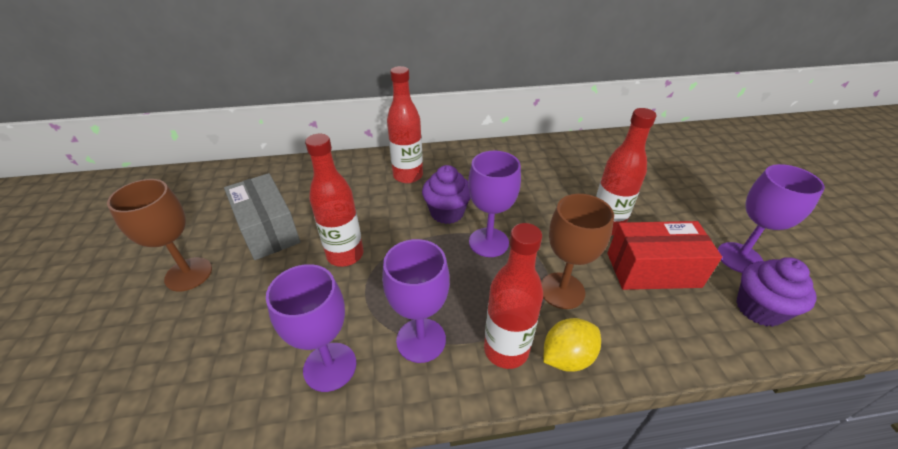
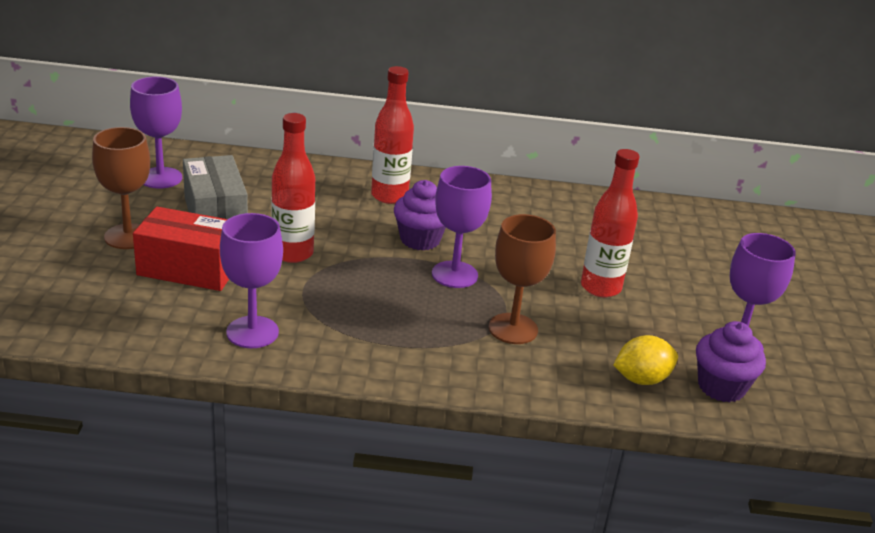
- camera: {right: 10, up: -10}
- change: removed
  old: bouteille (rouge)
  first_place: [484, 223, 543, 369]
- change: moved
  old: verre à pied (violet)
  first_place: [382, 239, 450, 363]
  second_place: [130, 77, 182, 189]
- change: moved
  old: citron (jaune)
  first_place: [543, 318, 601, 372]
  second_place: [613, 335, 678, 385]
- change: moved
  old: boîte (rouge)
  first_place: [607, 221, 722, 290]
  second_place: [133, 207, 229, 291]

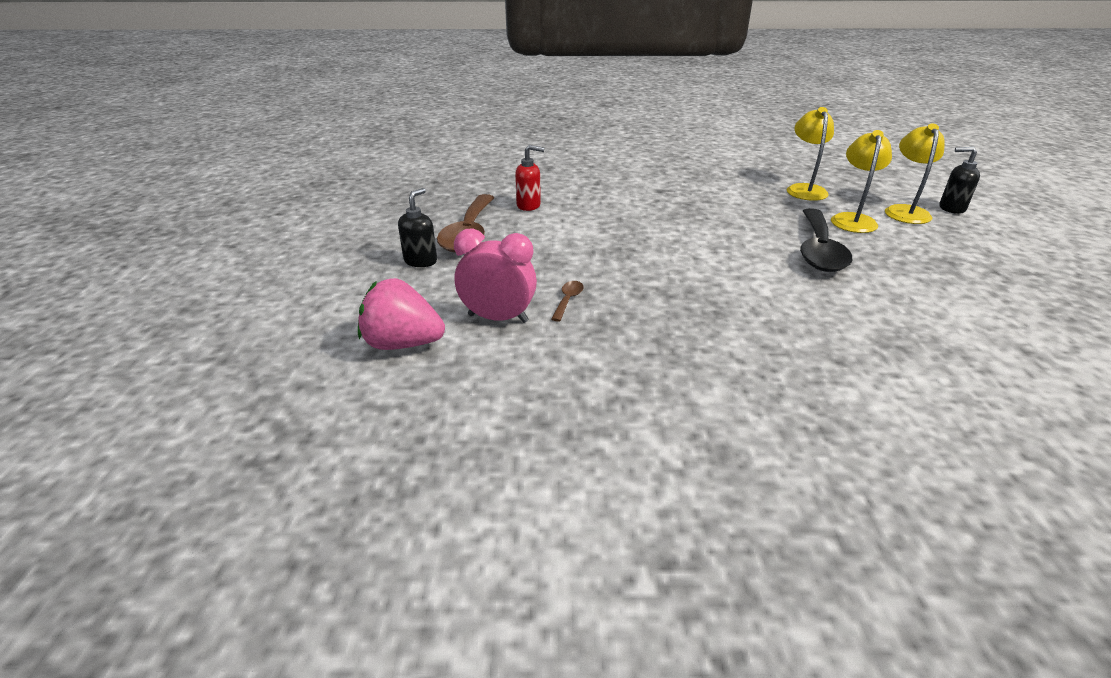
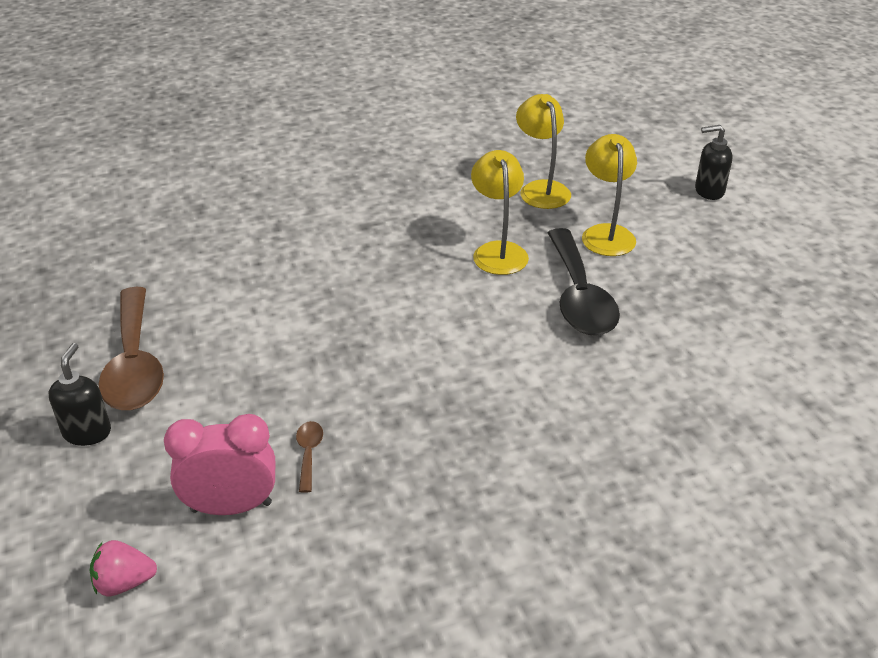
- camera: {right: -20, up: 5}
- change: removed
  old: distributeur de savon (rouge)
  first_place: [515, 145, 544, 211]
- change: moved
  old: lampe (jaune)
  first_place: [885, 123, 945, 224]
  second_place: [471, 150, 529, 275]
- change: resized
  old: fraise (rose)
  first_place: [358, 278, 445, 350]
  second_place: [90, 540, 157, 596]
  factor: 0.58

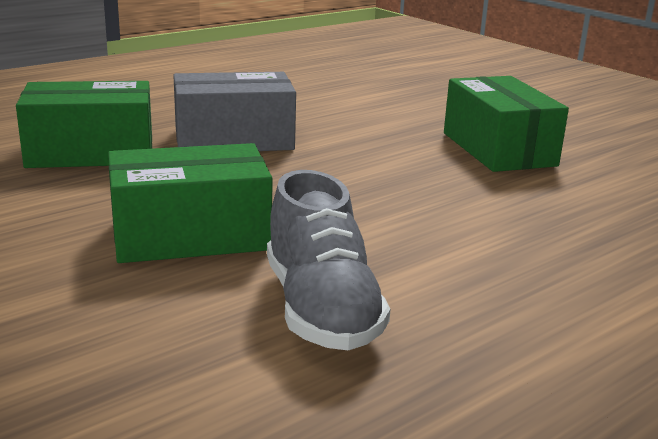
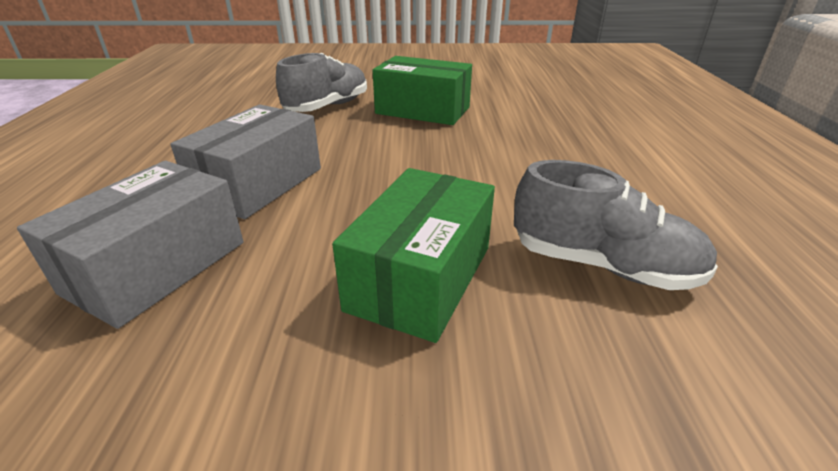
- camera: {right: -50, up: 10}
- change: added
  new: chaussure (gris)
  second_place: [276, 53, 367, 112]
- change: recoloured
  old: boîte (vert)
  new: boîte (gris)
  first_place: [16, 81, 152, 168]
  second_place: [17, 161, 244, 329]

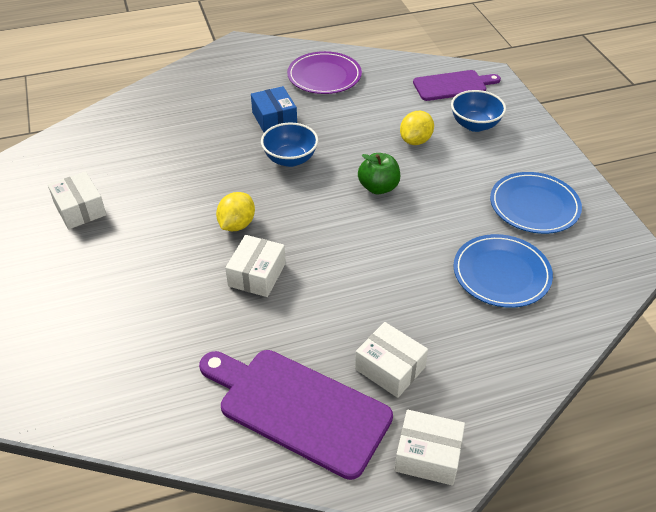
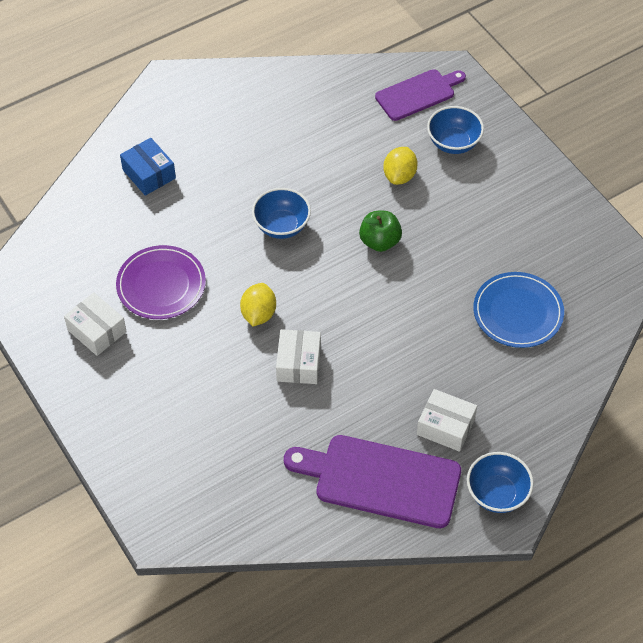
- camera: {right: -15, up: 10}
- change: removed
  old: assiette (bleu)
  first_place: [490, 172, 582, 234]
- change: moved
  old: boîte (bleu)
  first_place: [251, 86, 297, 132]
  second_place: [120, 138, 176, 196]
- change: moved
  old: assiette (violet)
  first_place: [287, 51, 362, 94]
  second_place: [116, 245, 206, 319]
- change: replaced
  old: boîte (blanc)
  new: bol (bleu)
  first_place: [394, 410, 465, 485]
  second_place: [467, 452, 534, 513]

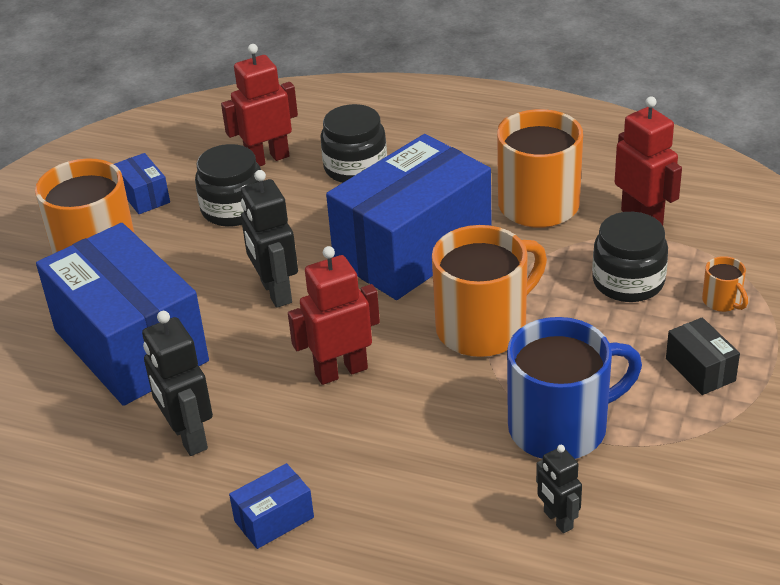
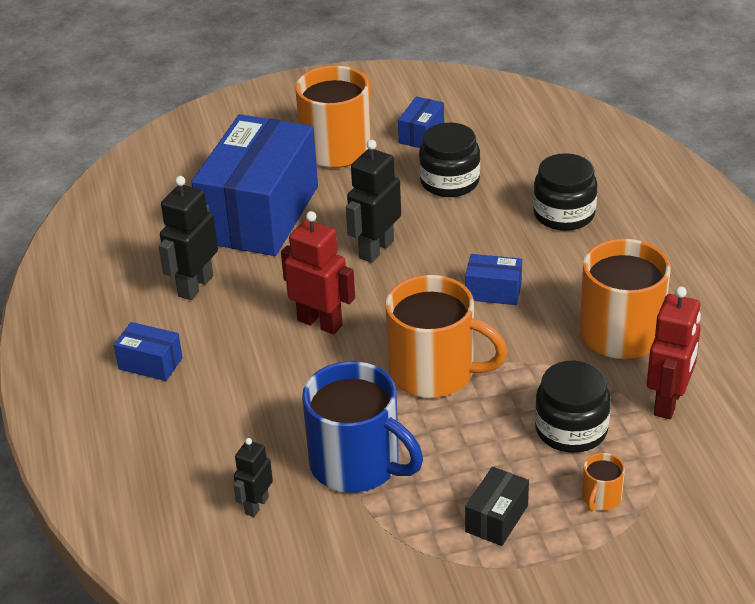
- camera: {right: 55, up: 0}
- change: removed
  old: robot (rouge)
  first_place: [221, 44, 298, 166]
- change: resized
  old: boîte (bleu)
  first_place: [326, 134, 492, 300]
  second_place: [465, 254, 522, 305]
  factor: 0.4

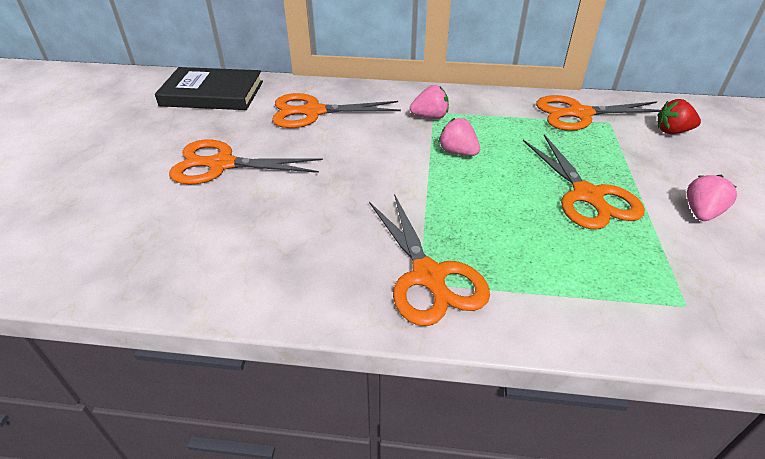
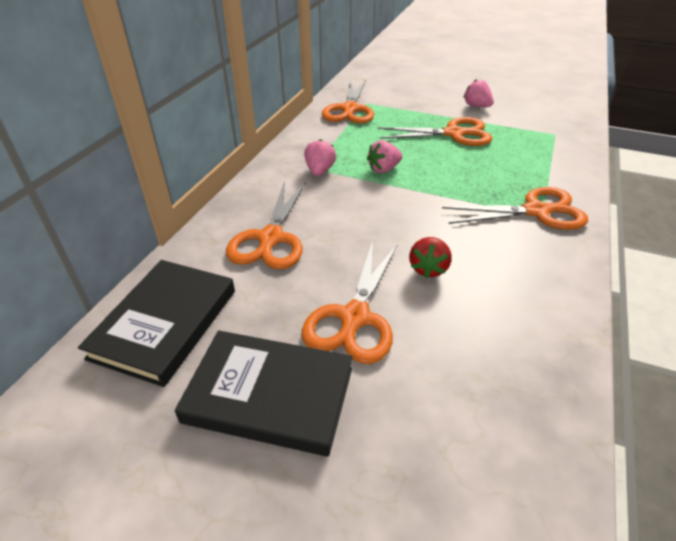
- camera: {right: -75, up: 0}
- change: added
  new: livre (noir)
  second_place: [175, 330, 353, 456]
- change: moved
  old: fraise (rouge)
  first_place: [657, 99, 701, 134]
  second_place: [409, 237, 452, 278]

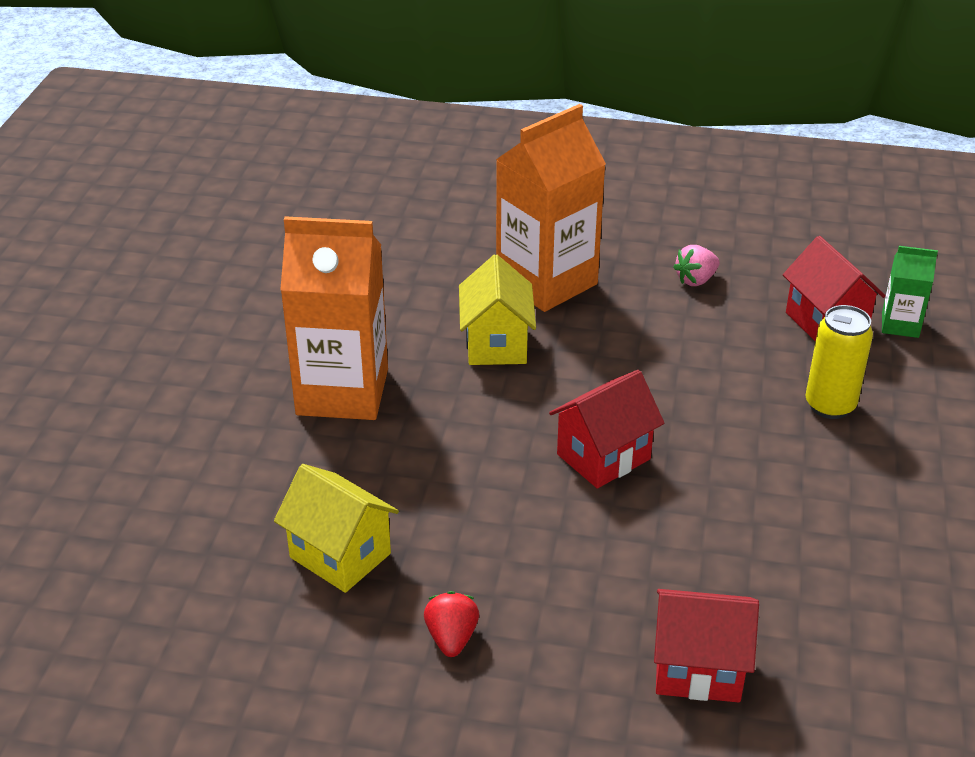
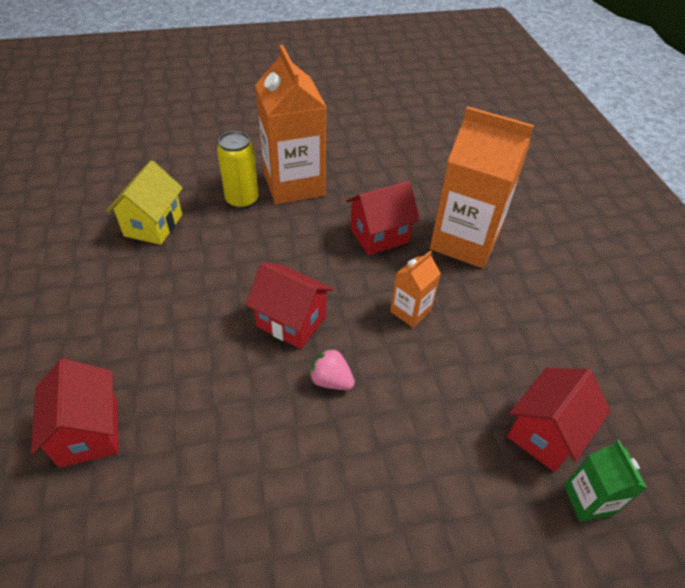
- camera: {right: 65, up: 10}
- change: removed
  old: fraise (rouge)
  first_place: [424, 591, 479, 657]
- change: added
  new: brique de lait (orange)
  second_place: [390, 250, 441, 328]
- change: moved
  old: fraise (rose)
  first_place: [674, 245, 720, 286]
  second_place: [309, 347, 355, 390]
- change: moved
  old: canette (jaune)
  first_place: [806, 305, 873, 419]
  second_place: [217, 131, 259, 209]
- change: recoloured
  old: maison (jaune)
  new: maison (rouge)
  first_place: [459, 255, 536, 365]
  second_place: [346, 181, 420, 255]

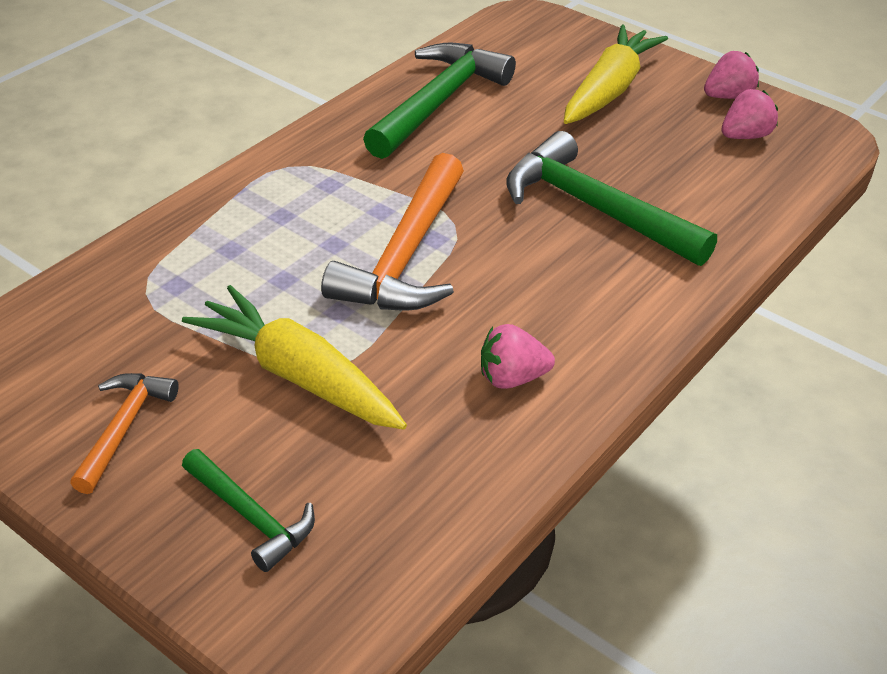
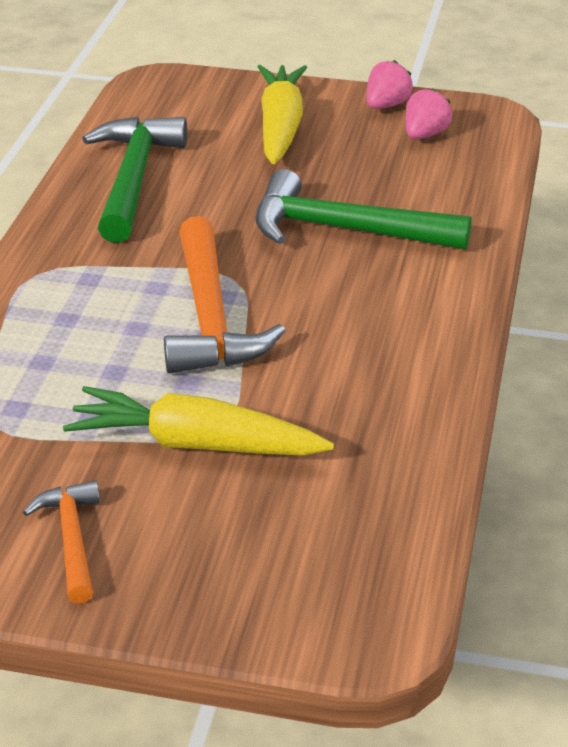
- camera: {right: -25, up: -5}
- change: removed
  old: marteau (vert)
  first_place: [182, 449, 315, 572]
- change: removed
  old: fraise (rose)
  first_place: [481, 324, 555, 389]

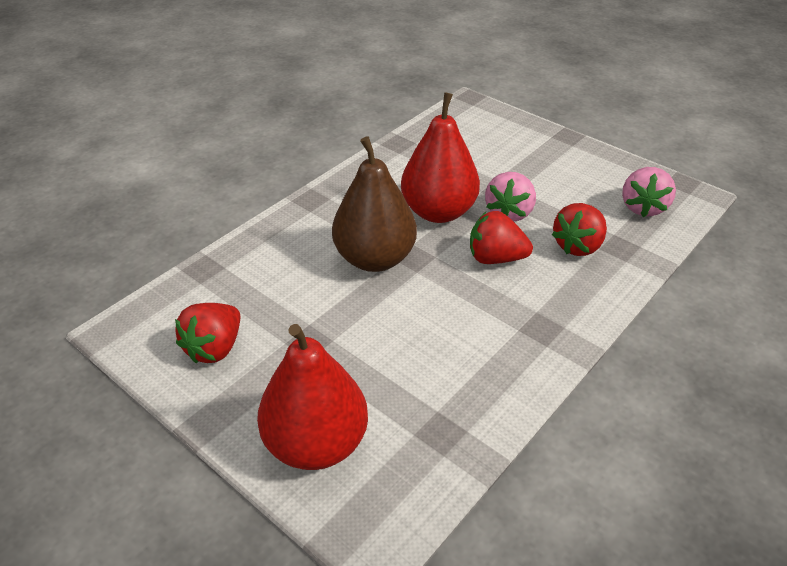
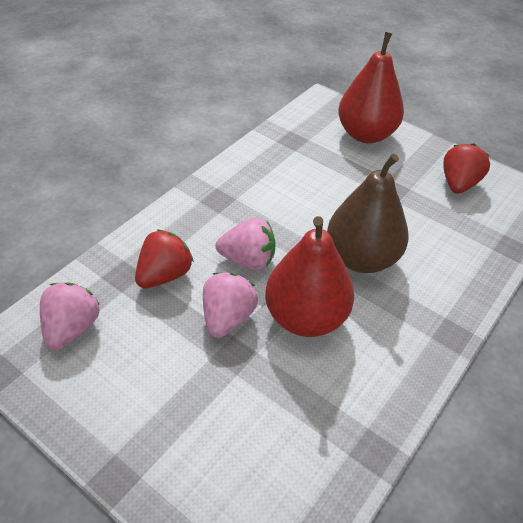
- camera: {right: 175, up: 5}
- change: recoloured
  old: fraise (rouge)
  new: fraise (rose)
  first_place: [470, 211, 533, 264]
  second_place: [216, 218, 276, 270]

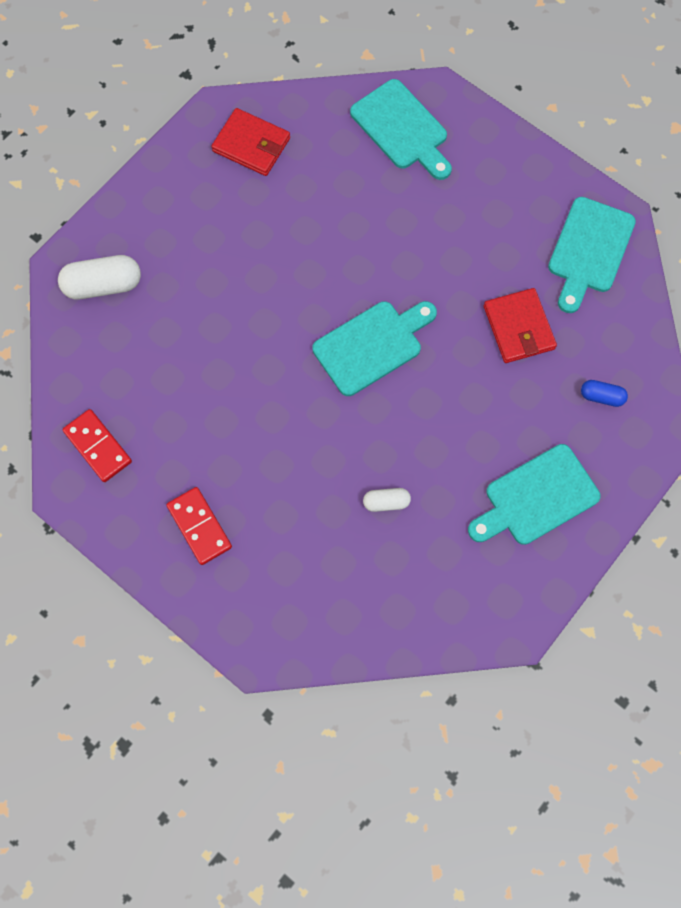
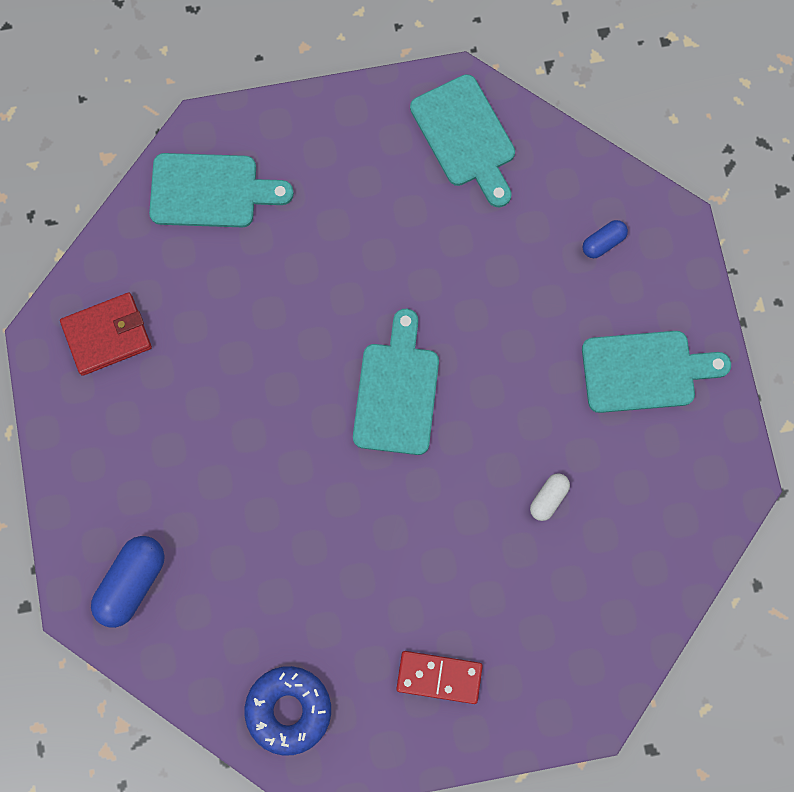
- camera: {right: -50, up: 5}
- change: removed
  old: portefeuille (rouge)
  first_place: [484, 288, 557, 363]
- change: replaced
  old: domino (rouge)
  new: beignet (bleu)
  first_place: [63, 409, 132, 482]
  second_place: [245, 666, 331, 756]
- change: recoloured
  old: gélule (blanc)
  new: gélule (bleu)
  first_place: [58, 255, 141, 299]
  second_place: [91, 536, 165, 628]
- change: turned
  old: planche à découper (turquoise)
  first_place: [468, 444, 600, 545]
  second_place: [582, 331, 731, 413]
  degrees: -105

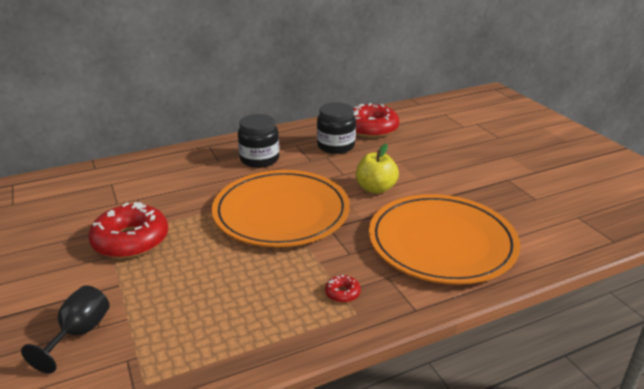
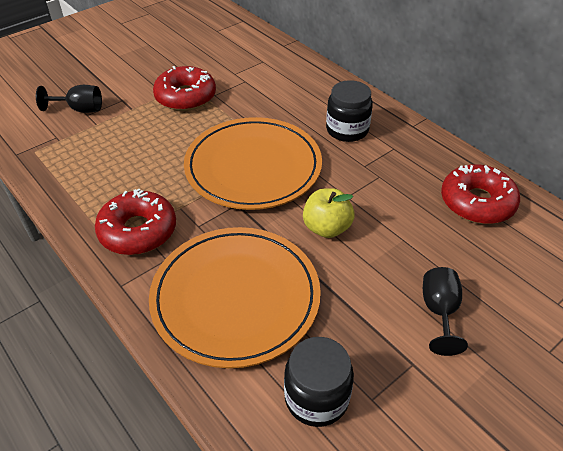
- camera: {right: 75, up: 15}
- change: added
  new: verre à pied (noir)
  second_place: [423, 267, 468, 356]
- change: moved
  old: bocal (noir)
  first_place: [317, 102, 356, 154]
  second_place: [284, 337, 354, 427]
- change: resized
  old: beignet (rouge)
  first_place: [325, 275, 361, 303]
  second_place: [95, 189, 176, 255]
  factor: 2.39

